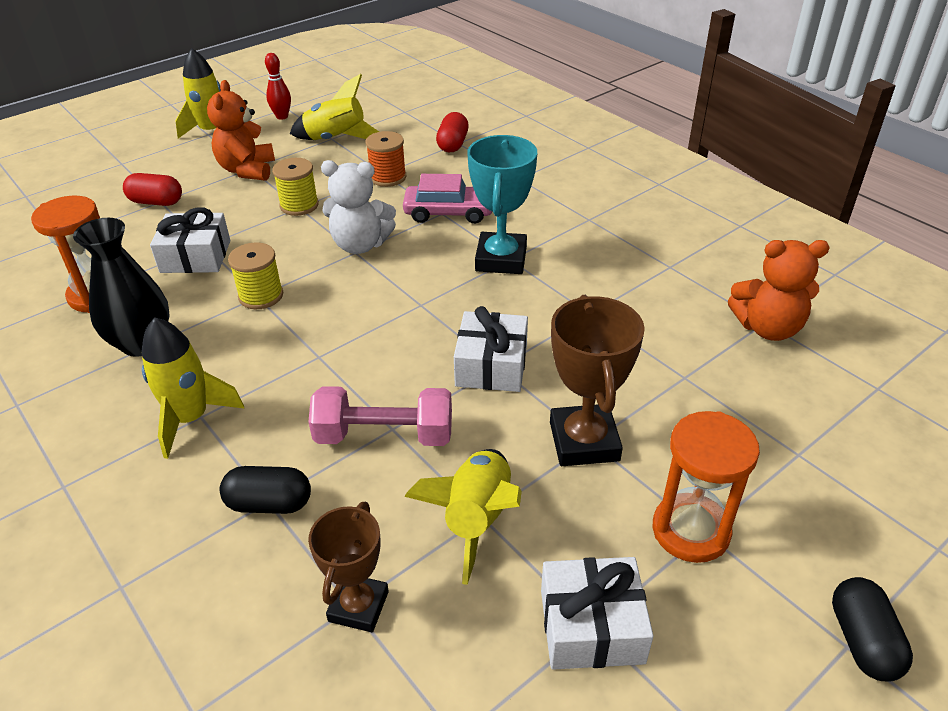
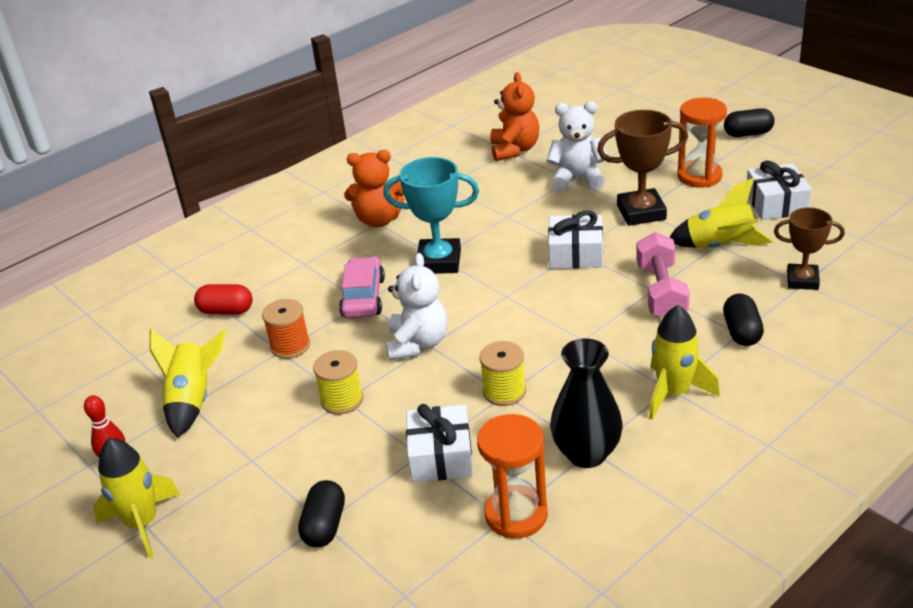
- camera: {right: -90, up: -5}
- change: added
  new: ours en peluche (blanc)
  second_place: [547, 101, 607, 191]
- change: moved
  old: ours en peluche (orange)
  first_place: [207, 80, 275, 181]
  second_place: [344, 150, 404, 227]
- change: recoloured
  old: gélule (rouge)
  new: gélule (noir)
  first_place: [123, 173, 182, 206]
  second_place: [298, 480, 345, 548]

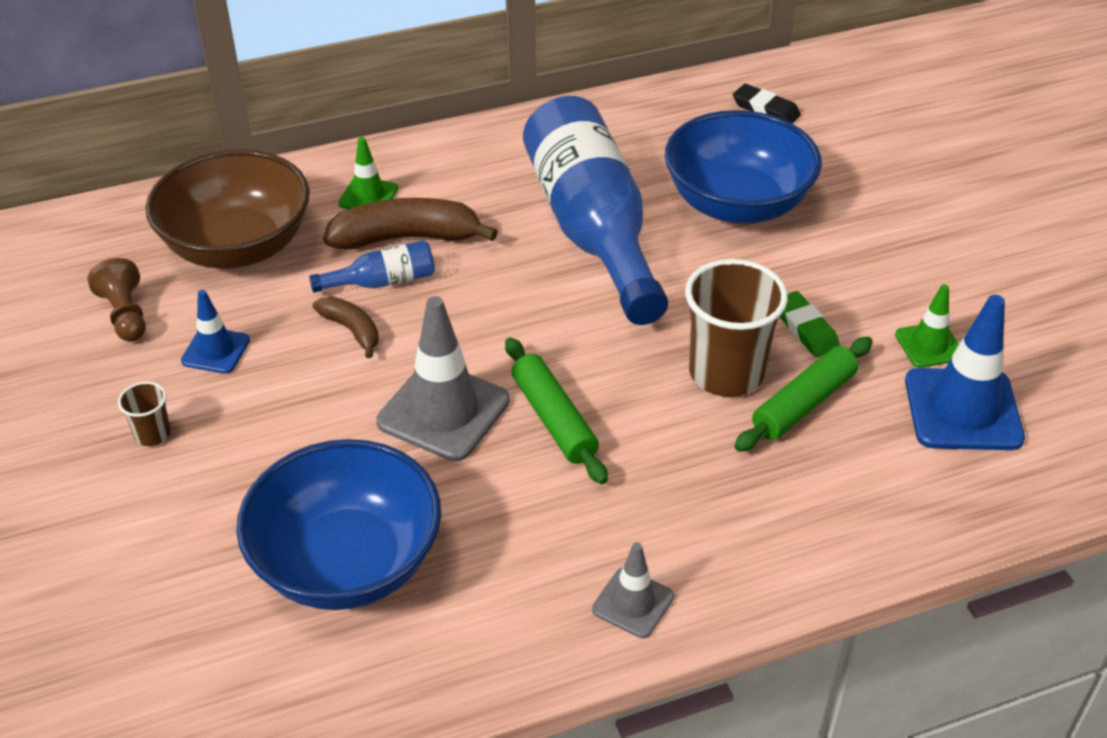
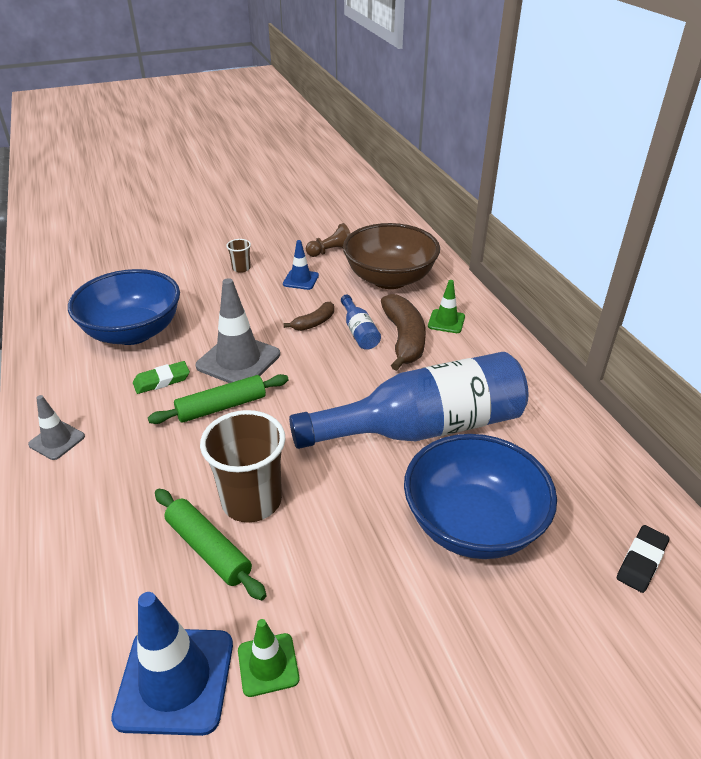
- camera: {right: 90, up: -5}
- change: moved
  old: gomme (vert)
  first_place: [780, 291, 840, 357]
  second_place: [133, 361, 190, 394]

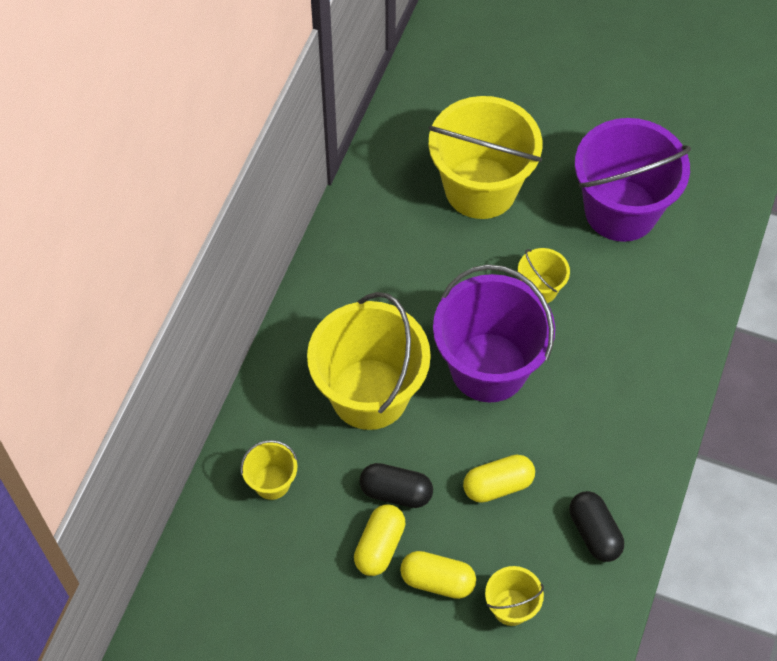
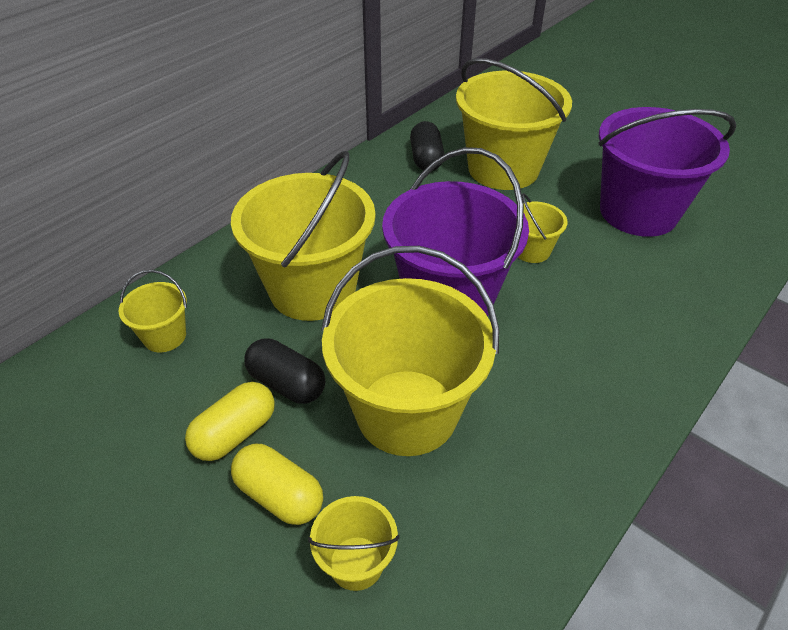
- camera: {right: 20, up: -15}
- change: moved
  old: gélule (noir)
  first_place: [570, 491, 624, 562]
  second_place: [410, 121, 444, 171]
- change: replaced
  old: gélule (jaune)
  new: seau (jaune)
  first_place: [463, 454, 535, 503]
  second_place: [321, 246, 499, 456]

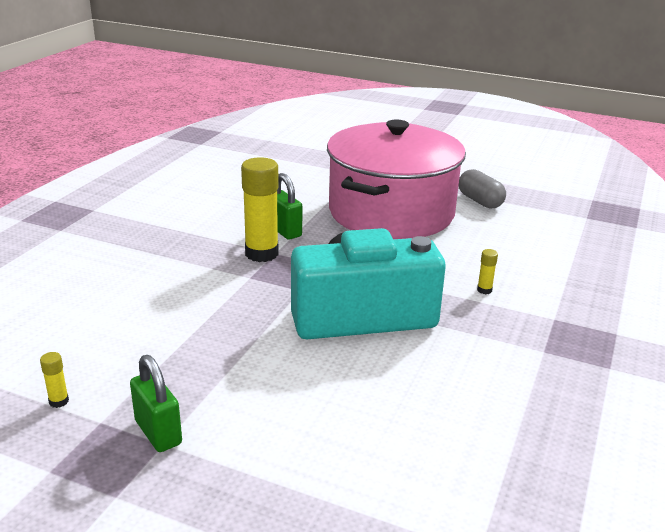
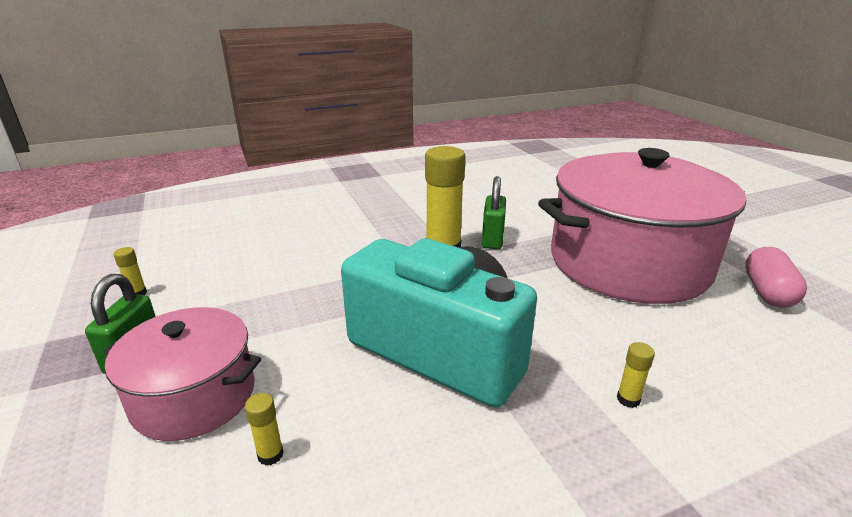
- camera: {right: 45, up: 0}
- change: added
  new: marmite (rose)
  second_place: [104, 307, 261, 441]
- change: added
  new: bâton de colle (jaune)
  second_place: [245, 393, 284, 466]
- change: recoloured
  old: gélule (gris)
  new: gélule (rose)
  first_place: [459, 169, 506, 209]
  second_place: [745, 247, 807, 308]

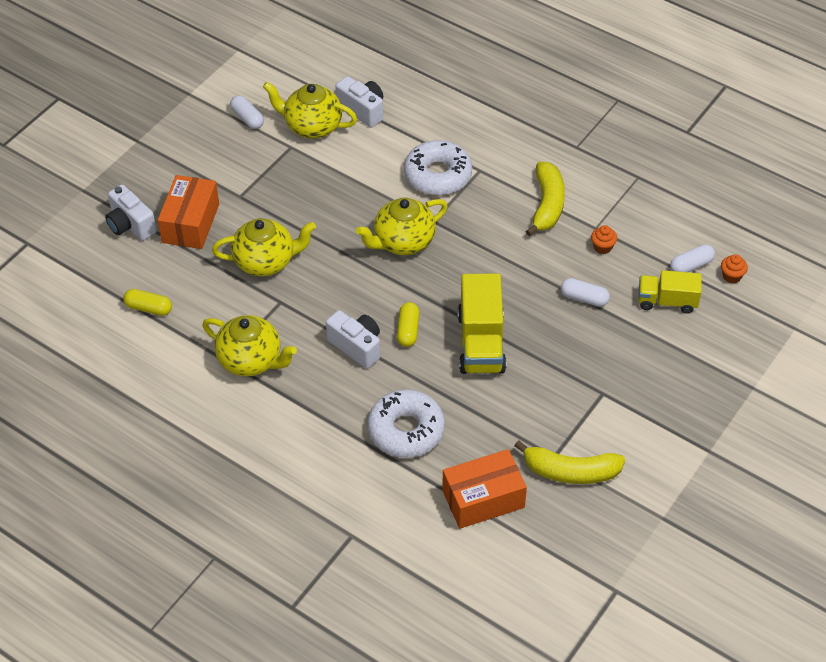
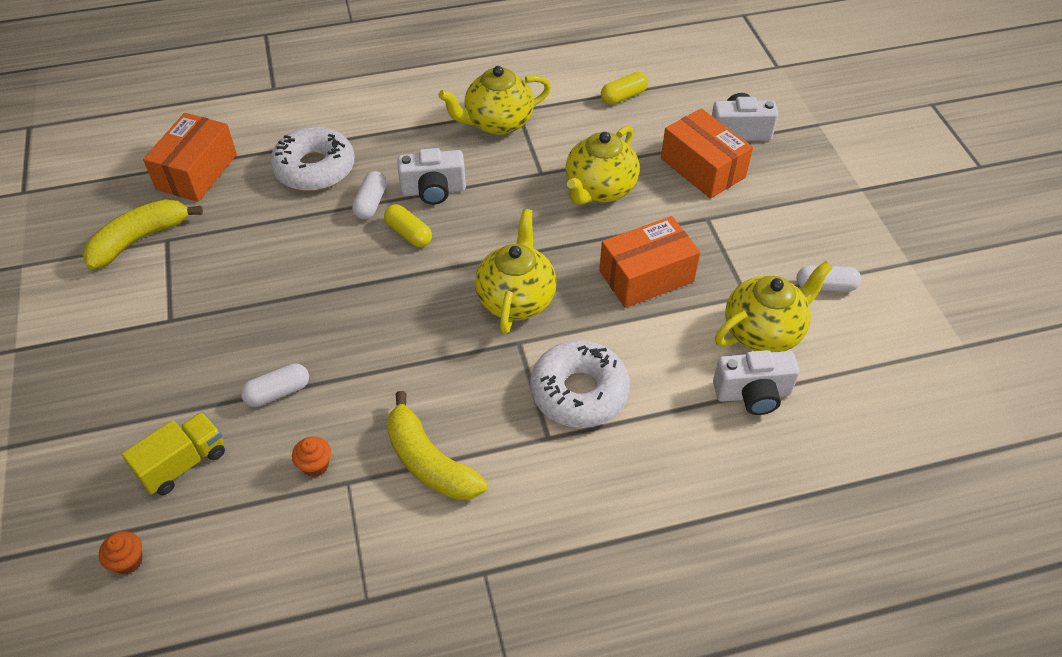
- camera: {right: 130, up: 0}
- change: removed
  old: camion (jaune)
  first_place: [458, 273, 506, 374]
- change: added
  new: boîte (orange)
  second_place: [599, 216, 700, 308]
- change: moved
  old: gélule (blanc)
  first_place: [670, 244, 715, 272]
  second_place: [352, 171, 387, 219]

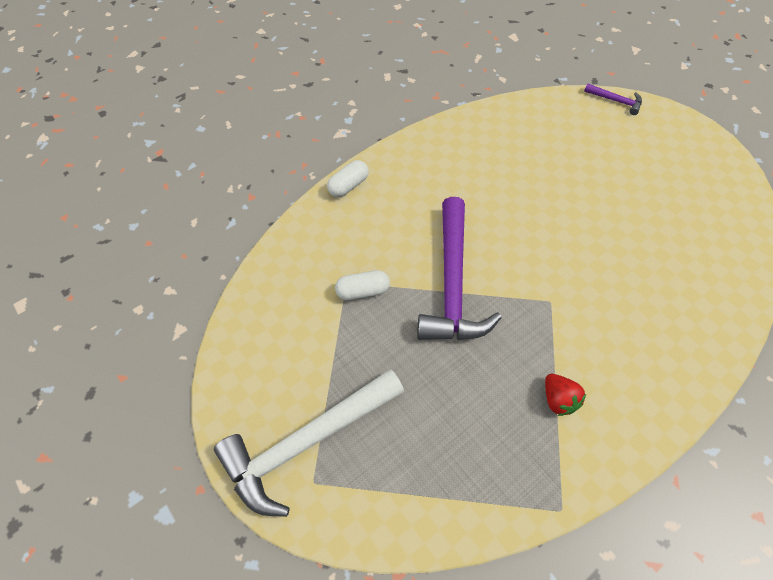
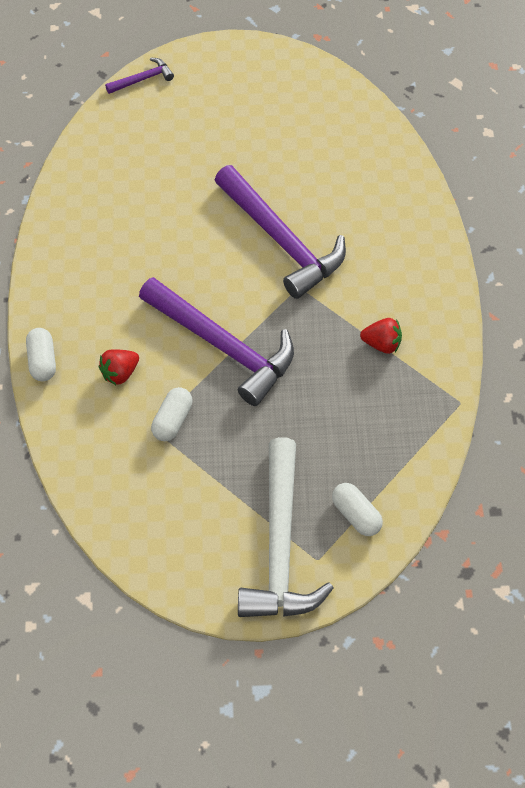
- camera: {right: -55, up: 0}
- change: added
  new: fraise (rouge)
  second_place: [99, 350, 139, 385]
- change: added
  new: marteau (violet)
  second_place: [215, 165, 346, 299]
- change: added
  new: gélule (blanc)
  second_place: [332, 483, 383, 536]

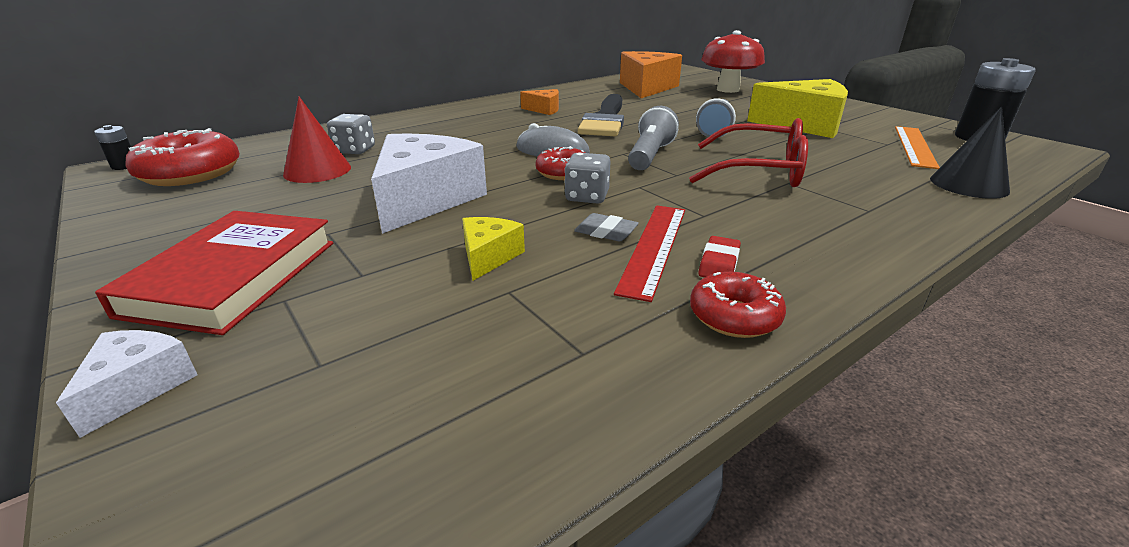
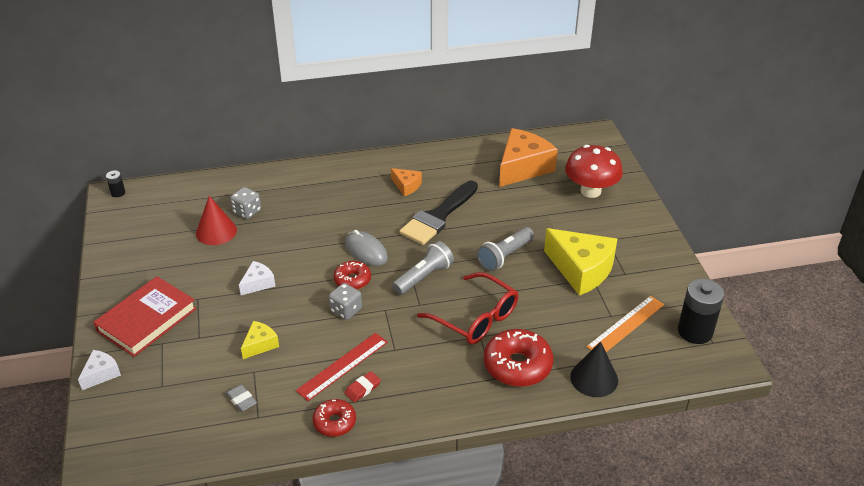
- camera: {right: 25, up: 10}
- change: moved
  old: beignet (rouge)
  first_place: [125, 128, 240, 186]
  second_place: [484, 329, 553, 387]
- change: moved
  old: gomme (gris)
  first_place: [574, 213, 639, 241]
  second_place: [226, 384, 257, 412]
- change: resized
  old: fromage (blanc)
  first_place: [371, 133, 487, 234]
  second_place: [239, 261, 275, 295]
  factor: 0.49

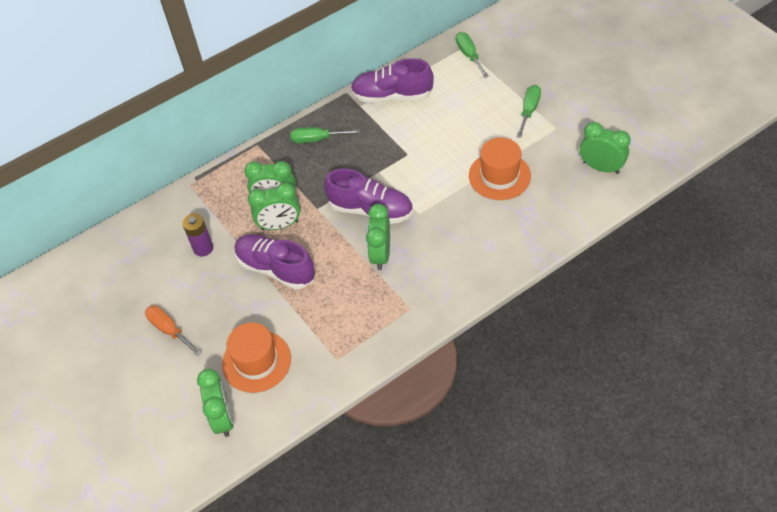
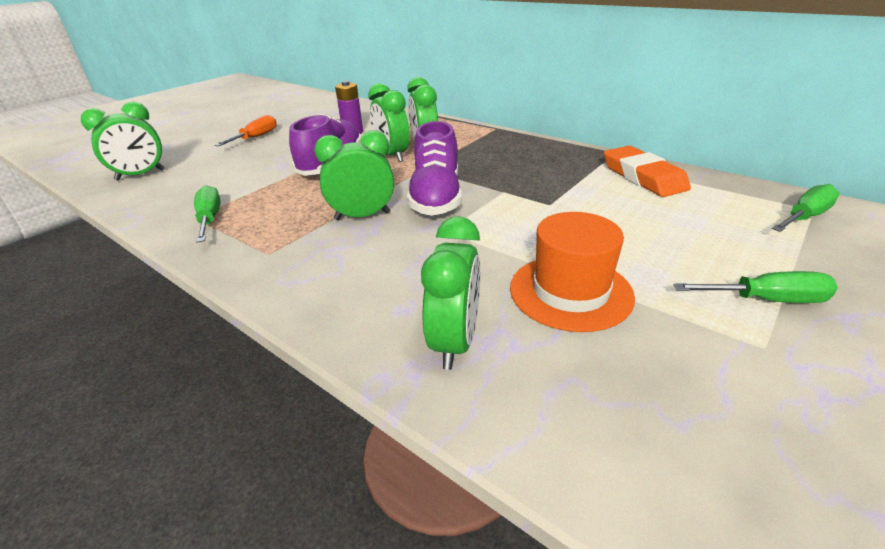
- camera: {right: 70, up: -20}
- change: removed
  old: chapeau (orange)
  first_place: [222, 322, 291, 393]
- change: moved
  old: tournevis (vert)
  first_place: [291, 127, 360, 143]
  second_place: [194, 185, 220, 243]
- change: moved
  old: réveil (vert)
  first_place: [580, 122, 631, 174]
  second_place: [421, 216, 480, 370]
- change: replaced
  old: chaussure (violet)
  new: gomme (orange)
  first_place: [351, 58, 434, 103]
  second_place: [604, 146, 691, 197]

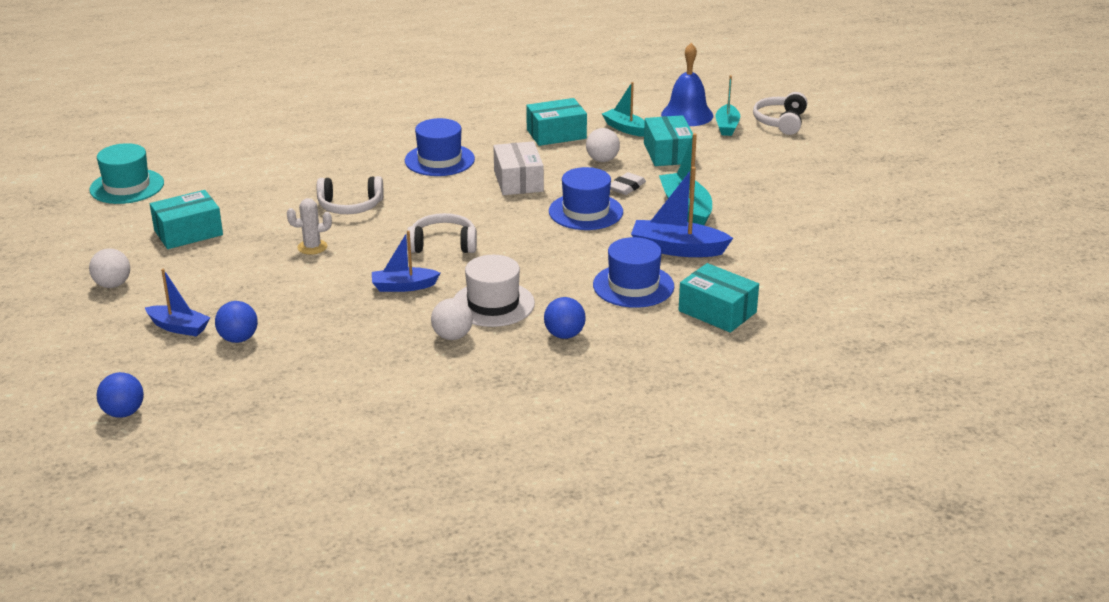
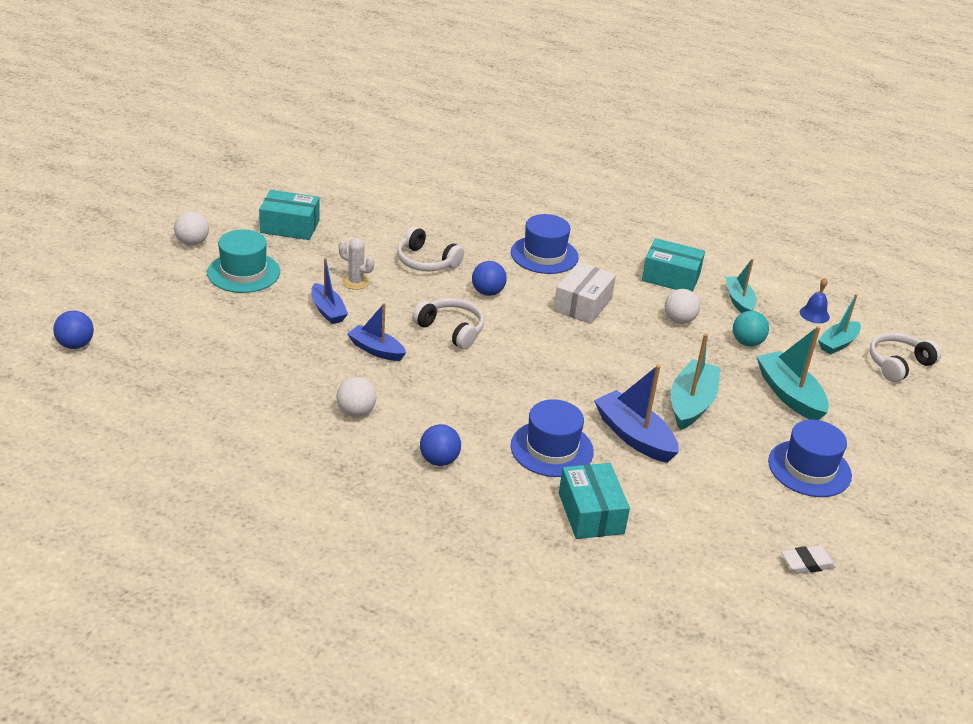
- camera: {right: 35, up: 5}
- change: removed
  old: chapeau (blanc)
  first_place: [454, 255, 535, 327]
- change: added
  new: bateau (turquoise)
  second_place: [756, 326, 829, 420]
- change: moved
  old: chapeau (turquoise)
  first_place: [89, 143, 164, 204]
  second_place: [207, 229, 280, 293]
- change: moved
  old: bateau (bleu)
  first_place: [145, 269, 211, 336]
  second_place: [311, 258, 348, 324]
- change: moved
  old: balle (bleu)
  first_place: [215, 301, 258, 343]
  second_place: [472, 261, 507, 296]
- change: moved
  old: chapeau (bleu)
  first_place: [549, 167, 623, 230]
  second_place: [768, 420, 852, 497]
- change: moved
  old: gomme (blanc)
  first_place: [610, 172, 646, 195]
  second_place: [781, 546, 836, 574]
- change: replaced
  old: boîte (turquoise)
  new: balle (turquoise)
  first_place: [644, 115, 693, 166]
  second_place: [733, 311, 769, 346]
- change: resized
  old: cloche (bleu)
  first_place: [661, 43, 713, 126]
  second_place: [800, 278, 830, 323]
  factor: 0.54

